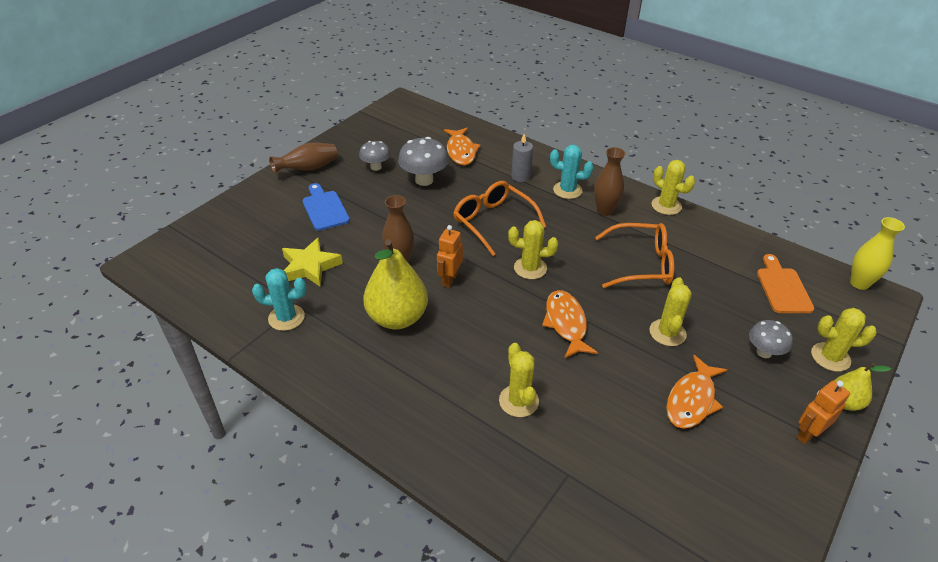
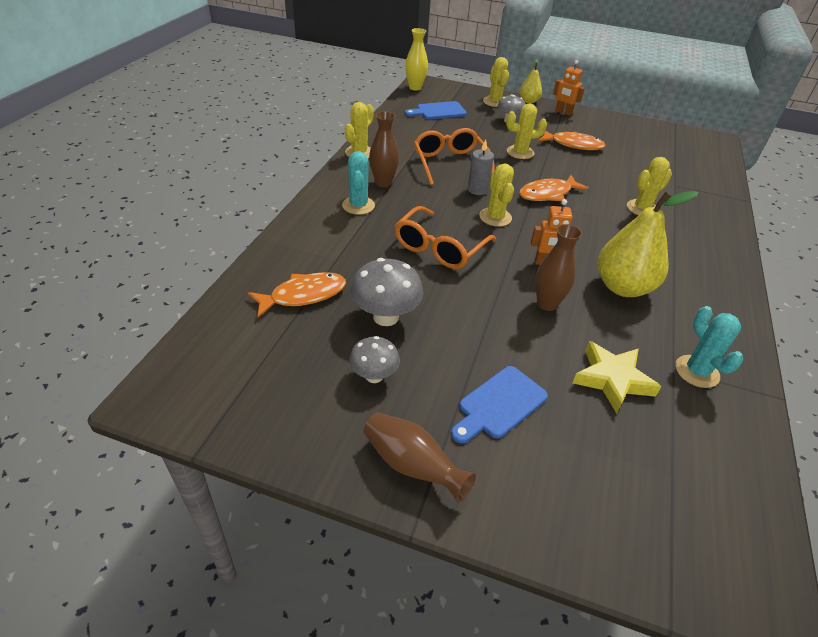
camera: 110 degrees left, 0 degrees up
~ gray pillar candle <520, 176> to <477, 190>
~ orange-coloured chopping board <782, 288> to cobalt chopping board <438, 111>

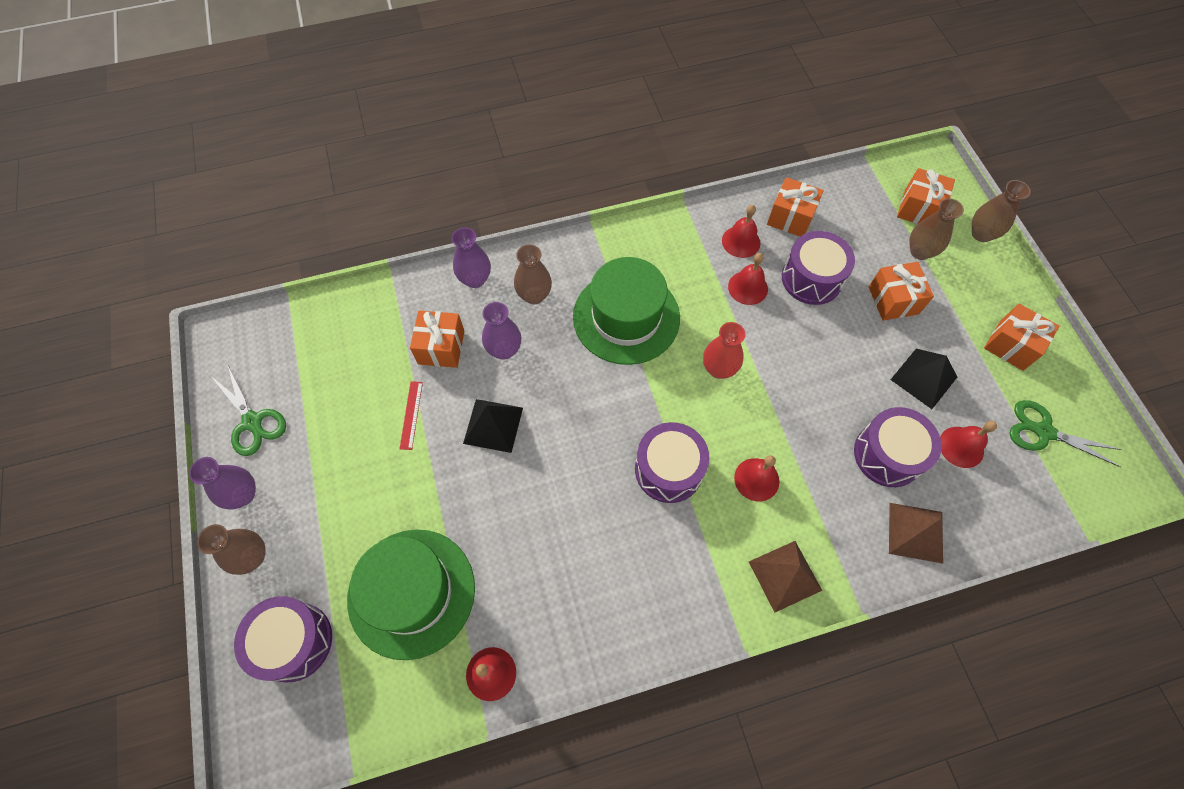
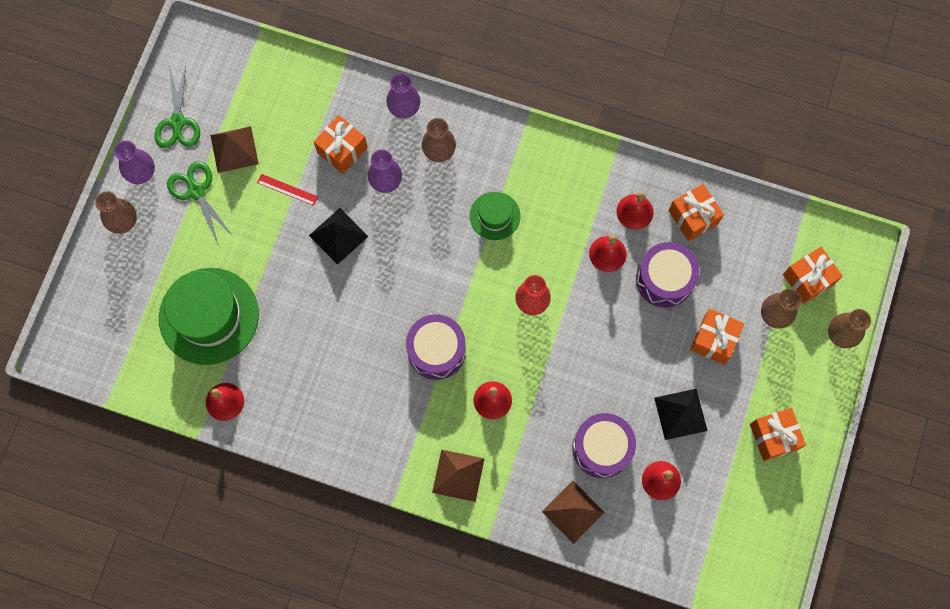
camera: 35 degrees right, 10 degrees up
~ leaf-green tall hat <626, 317> = <495, 216> x0.52
~ red ruler <411, 415> = <287, 189> 75 degrees clockwise
~ leaf-green pair of scissors <1044, 432> to <196, 191>
- violet drum <294, 641>
+ brown pyramid <234, 149>

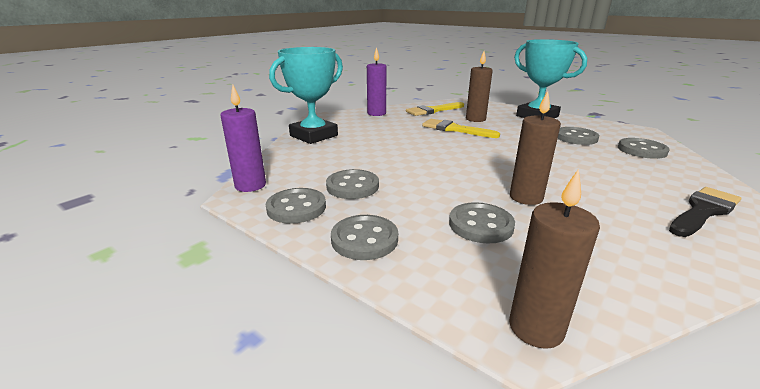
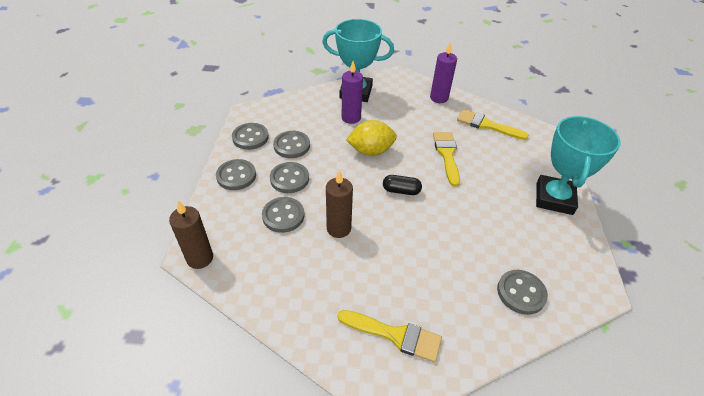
camera: 55 degrees right, 20 degrees up
- brown pillar candle <475, 119>
~ violet pillar candle <250, 185> to <351, 118>
~ gray sewing button <576, 137> to <289, 179>
~ black brush <703, 211> to yellow brush <395, 335>
+ yellow citrus fruit <371, 151>
+ black pill <401, 191>

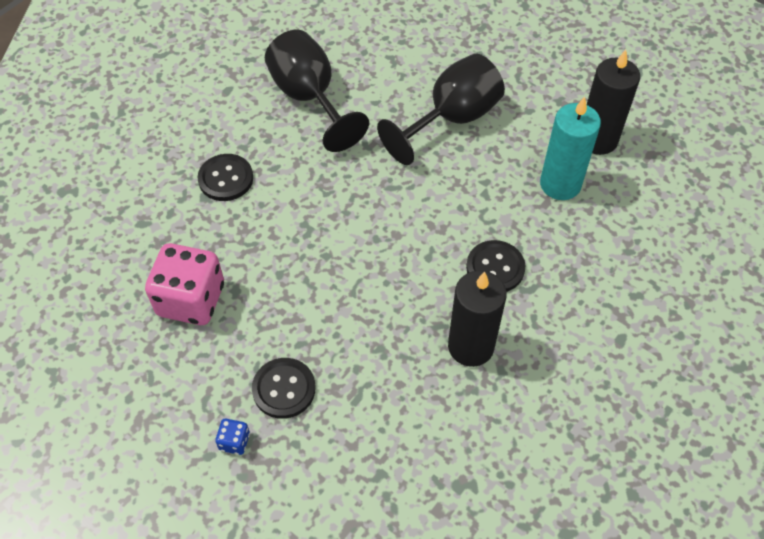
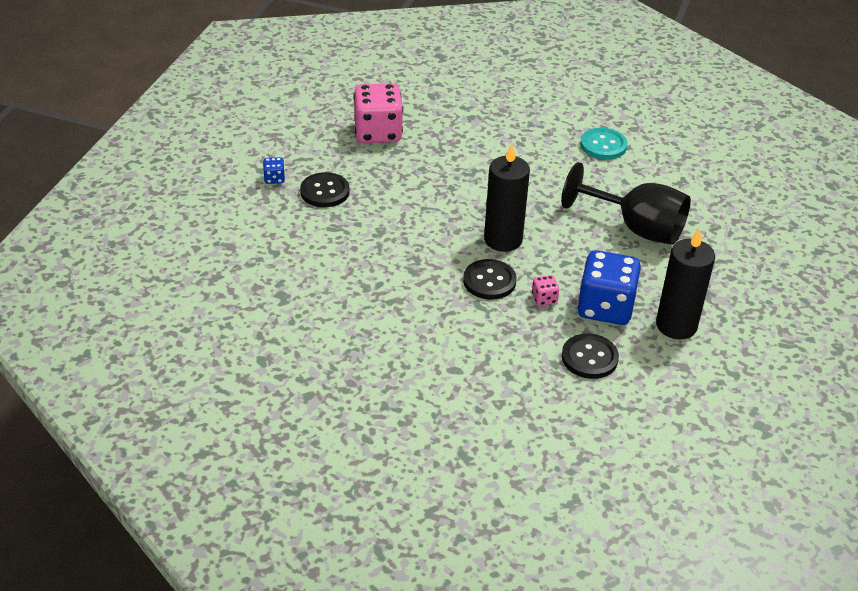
camera: 70 degrees right, 15 degrees down
~ black chalice <310, 98> to teal sewing button <603, 145>
~ teal pillar candle <560, 184> to cobalt dice <605, 307>
~ black sewing button <226, 179> to <589, 358>
~ black pillar candle <471, 346> to <503, 239>
+ rosy dice <544, 298>

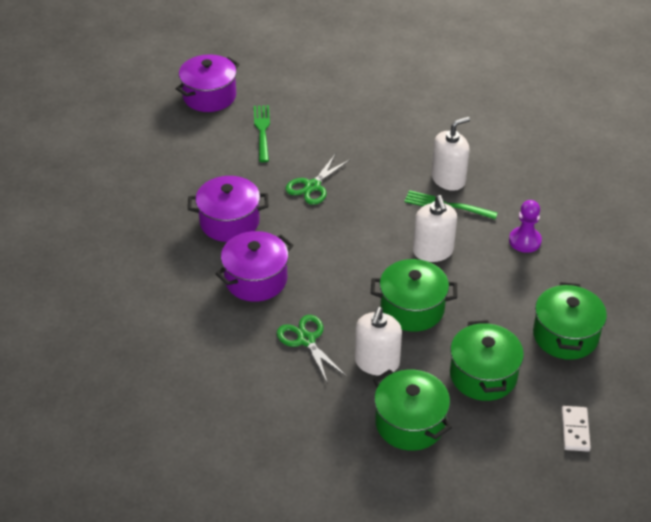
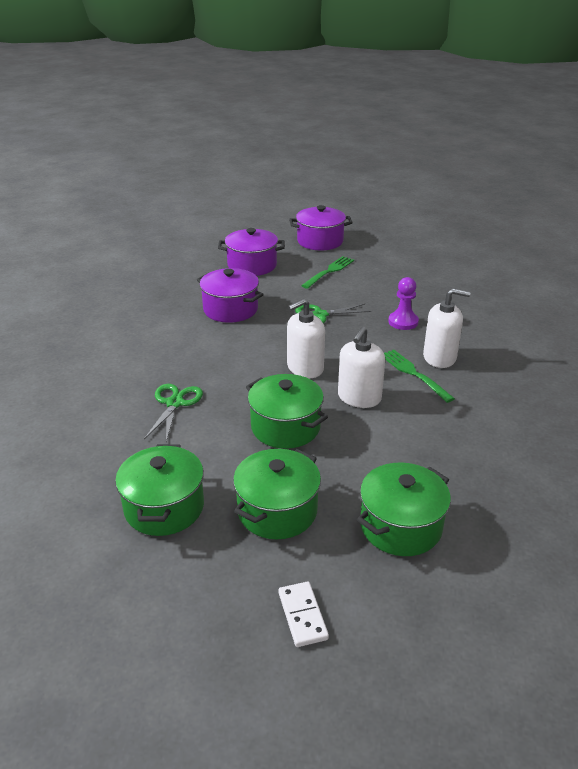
camera: 40 degrees right, 10 degrees down
~ violet chess pawn <525, 241> to <403, 322>
~ violet pot <256, 279> to <252, 265>
~ snow-white pump bottle <377, 362> to <305, 368>
~ snow-white domino <575, 430> = <302, 615> 60 degrees counterclockwise

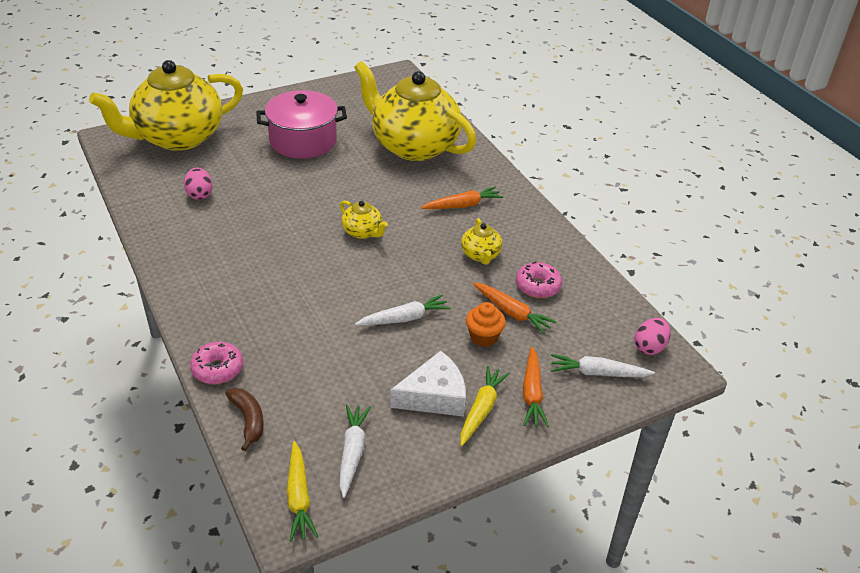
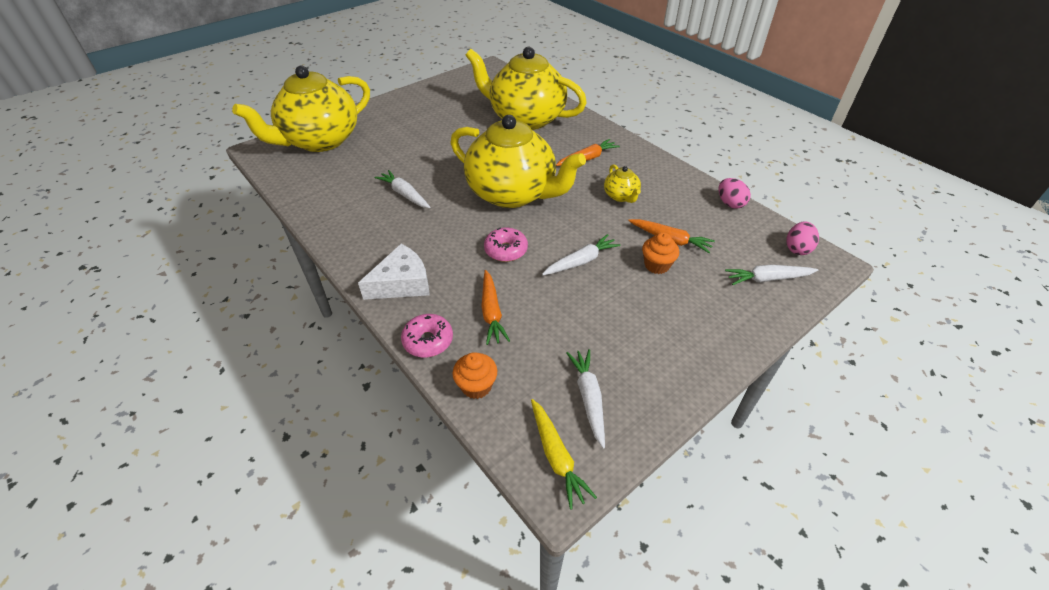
camera: 10 degrees left, 5 degrees up
- rosy pot <303, 141>
~ rosy egg shape <199, 194> to <730, 203>
~ yellow tea pot <362, 232> = <513, 193> x2.47
~ rosy donut <538, 286> to <506, 250>
~ orange-coloured toy carrot <532, 393> to <491, 312>
~ snow-white piece of cheese <434, 396> to <402, 283>
- yellow toy carrot <481, 410>
~ brown banana fruit <248, 420> to orange-coloured cupcake <476, 386>
+ snow-white toy carrot <404, 194>

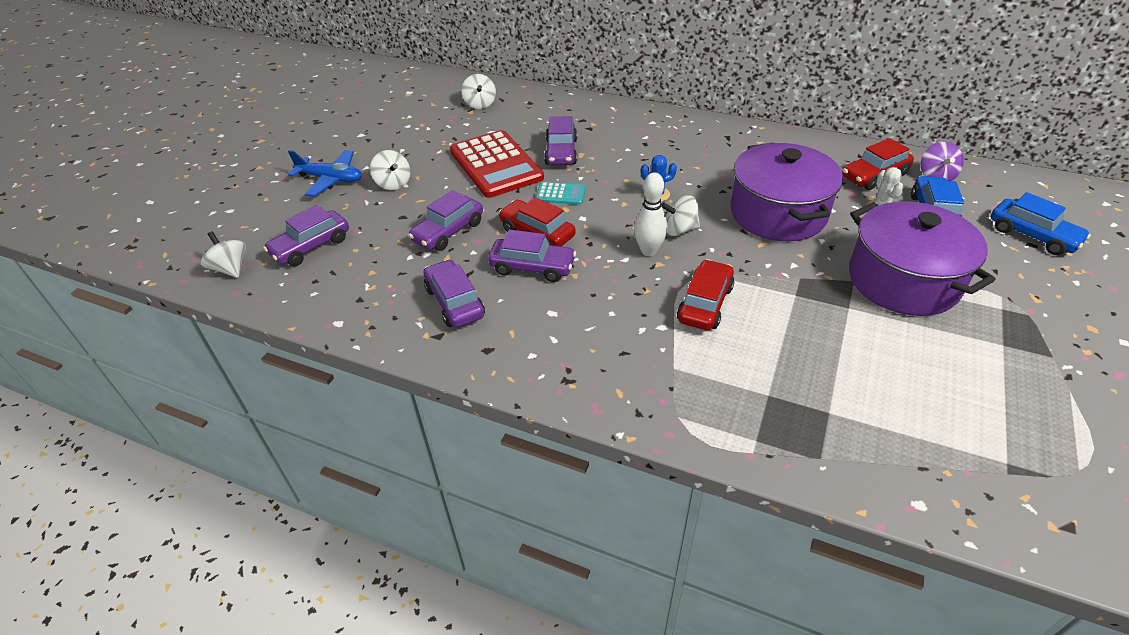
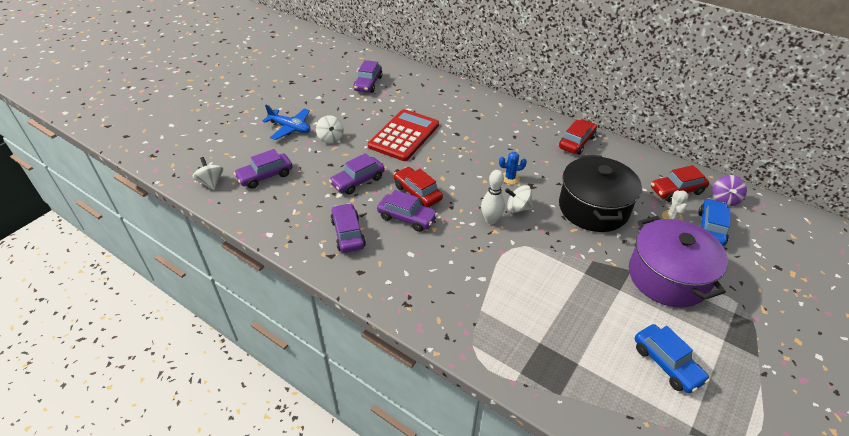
camera: 10 degrees right, 0 degrees up
- snow-white whirligig <480, 104>
~ violet automobile <561, 152> to <368, 84>
~ red pocket calculator <496, 165> = <404, 135> 135 degrees counterclockwise
~ violet pot <778, 213> to black pot <593, 208>
- teal pocket calculator <560, 194>
~ cobalt automobile <1032, 235> to <667, 363>
~ red automobile <704, 304> to <576, 142>

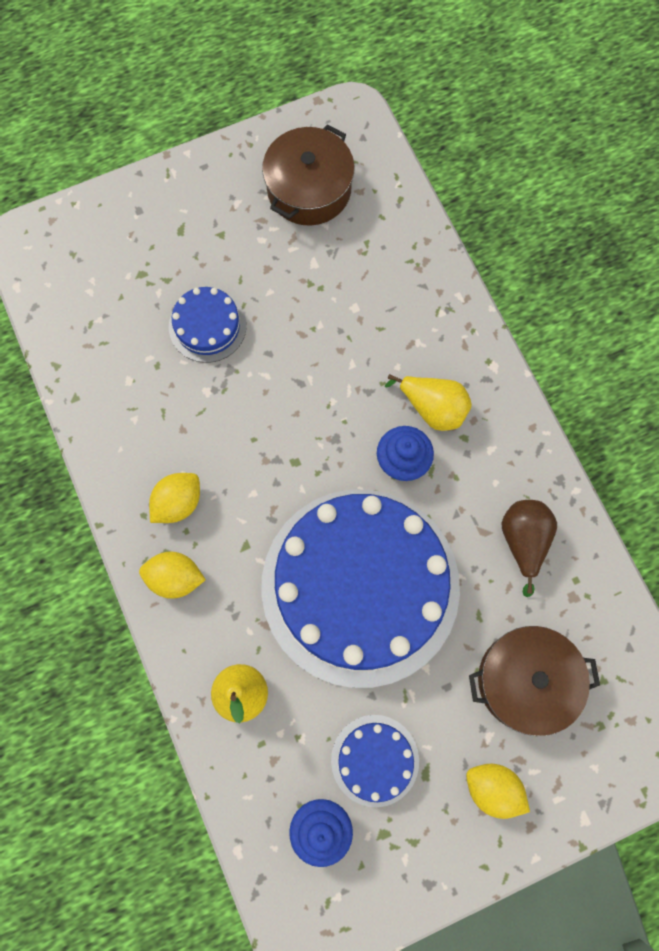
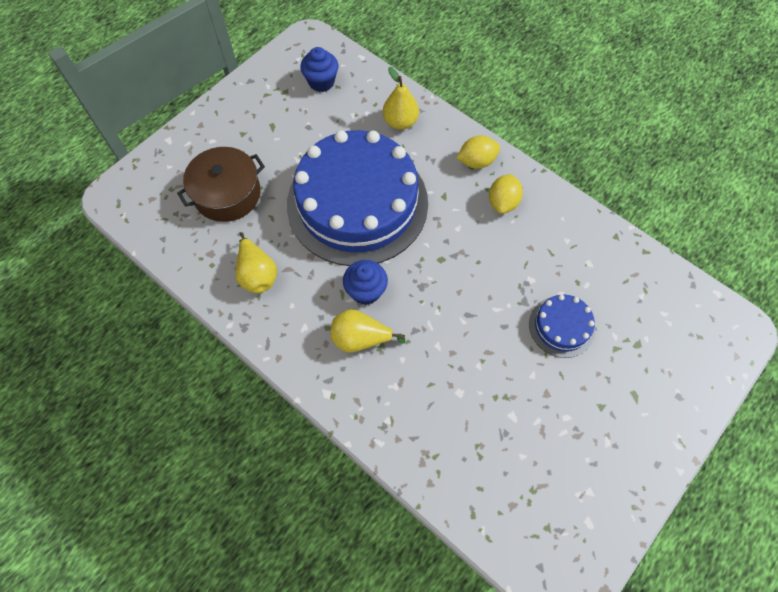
camera: 155 degrees right, 10 degrees down
- brown pot <309, 189>
~ brown toy pear <523, 541> to yellow toy pear <257, 274>
- cobalt layer cake <375, 760>
- yellow citrus fruit <492, 788>

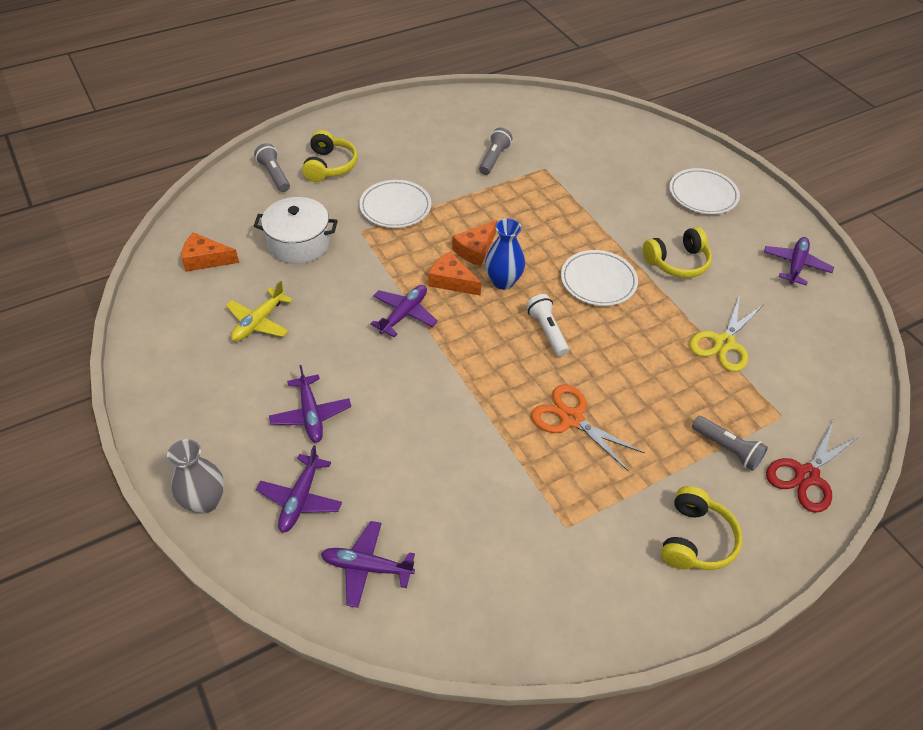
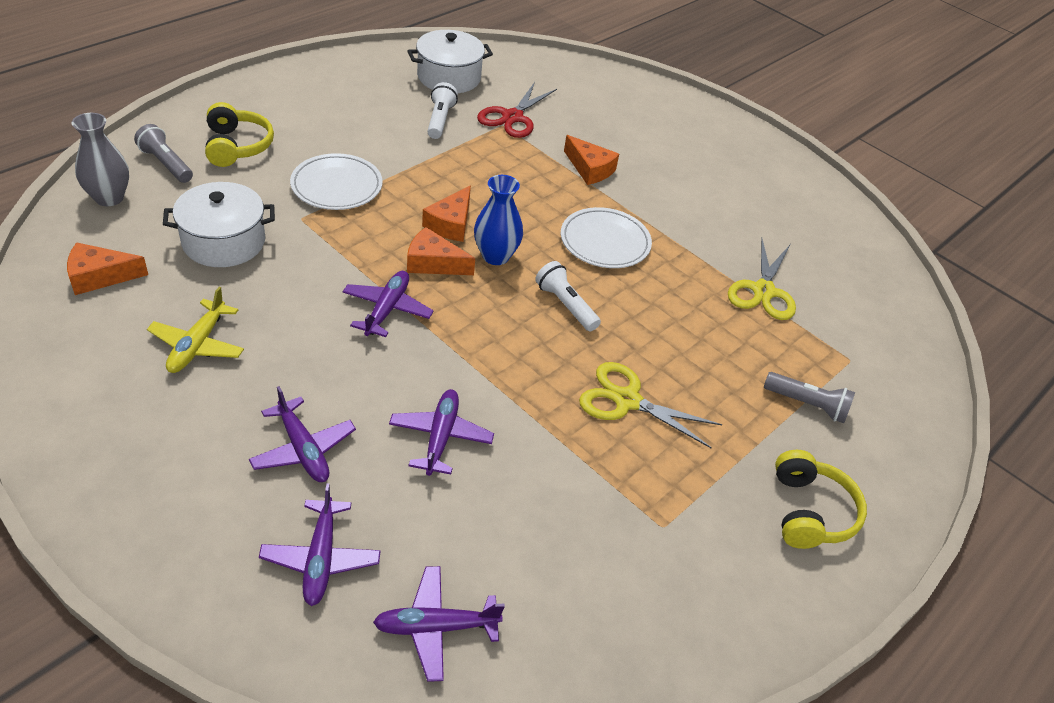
camera: 20 degrees left, 5 degrees down
~ gray pocket torch <494, 158> to snow-white pocket torch <440, 120>
- snow-white flat dish <703, 194>
- yellow headphones <677, 262>
~ violet plane <795, 265> to <440, 437>
~ orange-coloured pair of scissors <571, 418> to yellow pair of scissors <627, 400>
~ red pair of scissors <806, 475> to <512, 117>
~ gray tall vase <205, 501> to <109, 198>
+ snow-white pot <449, 77>
+ orange-coloured piece of cheese <590, 169>

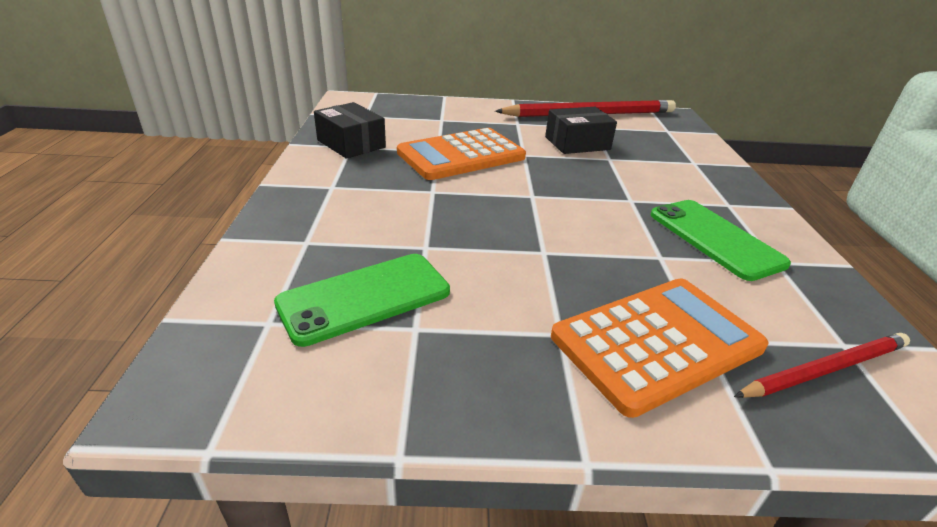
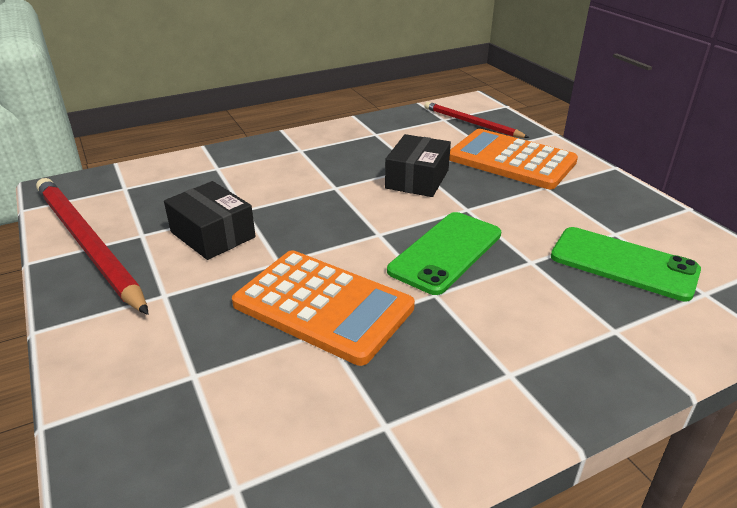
camera: 115 degrees left, 0 degrees up
~ black parcel <351, 144> to <417, 179>
~ leaf-green smartphone <714, 238> to <446, 252>

